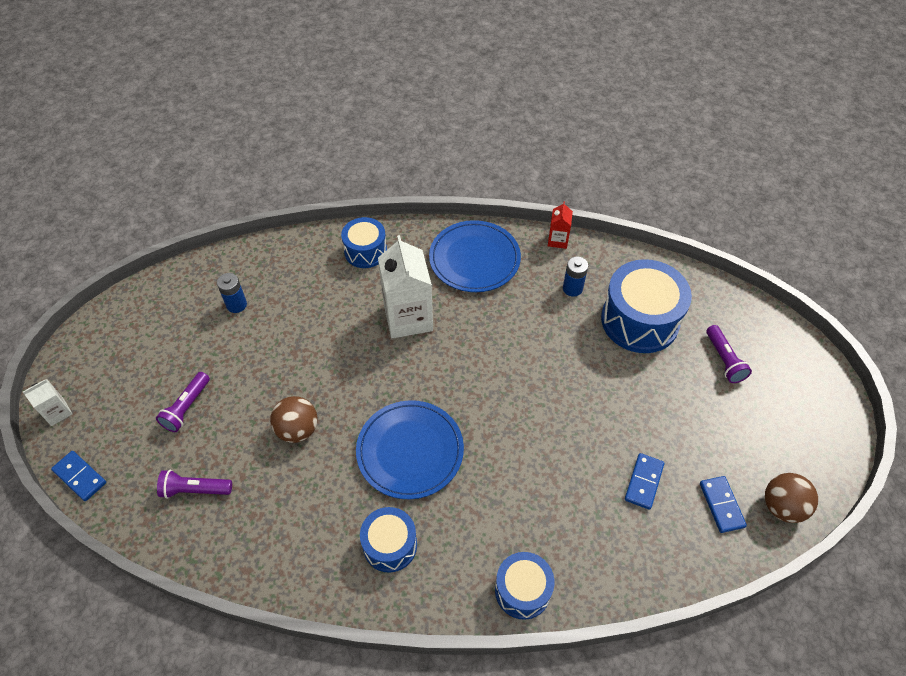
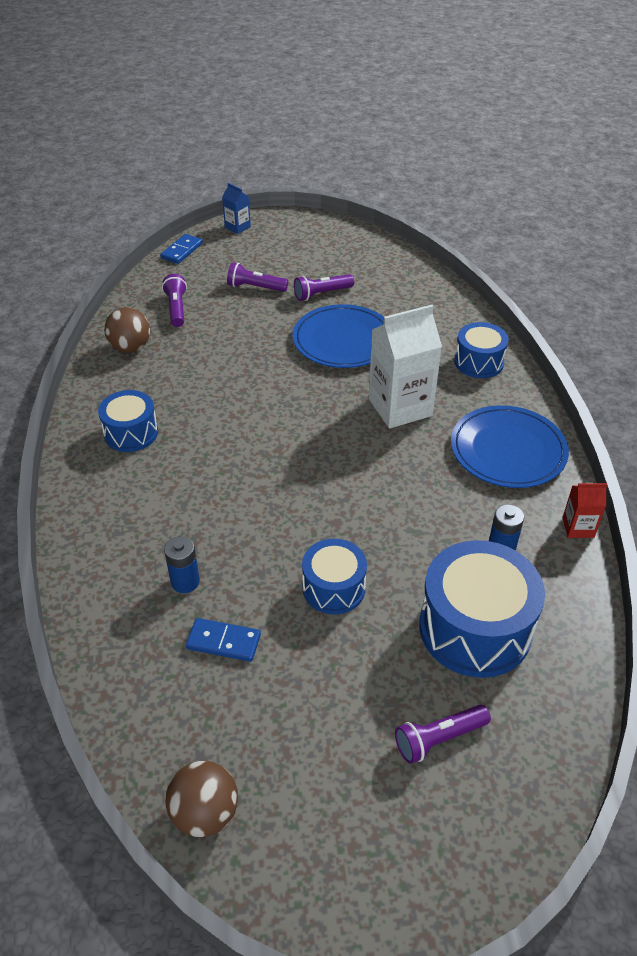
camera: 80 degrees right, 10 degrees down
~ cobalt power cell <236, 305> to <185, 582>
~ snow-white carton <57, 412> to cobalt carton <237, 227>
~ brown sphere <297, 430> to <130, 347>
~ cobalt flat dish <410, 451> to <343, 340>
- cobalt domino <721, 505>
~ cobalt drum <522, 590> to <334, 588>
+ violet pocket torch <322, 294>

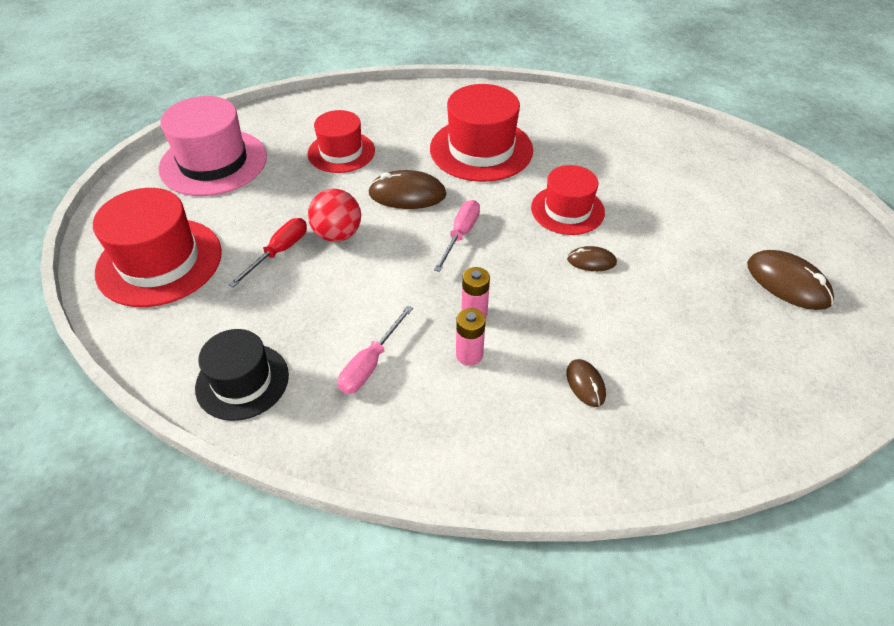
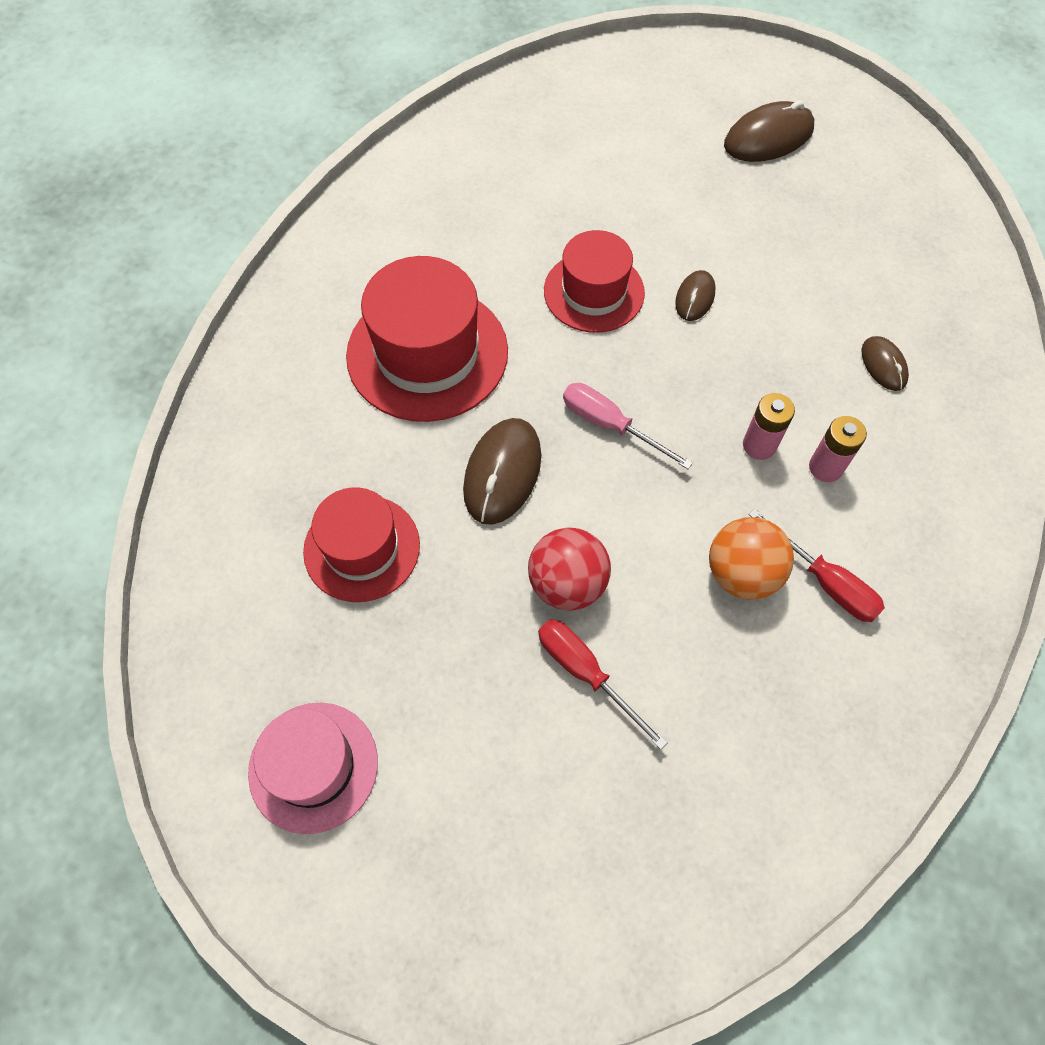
camera: 75 degrees left, 15 degrees up
~ rosy tall hat <213, 162> = <313, 766> x0.65
- red tall hat <159, 262>
~ rosy flat screwdriver <370, 364> to red flat screwdriver <824, 581>
- black tall hat <242, 381>
~ brown PC mouse <585, 384> = <883, 365> 75 degrees clockwise
+ orange-coloured sphere <742, 573>

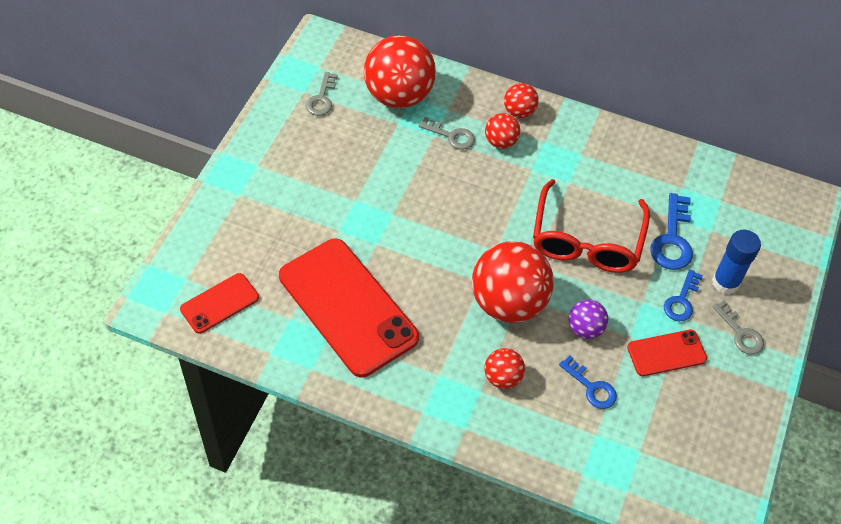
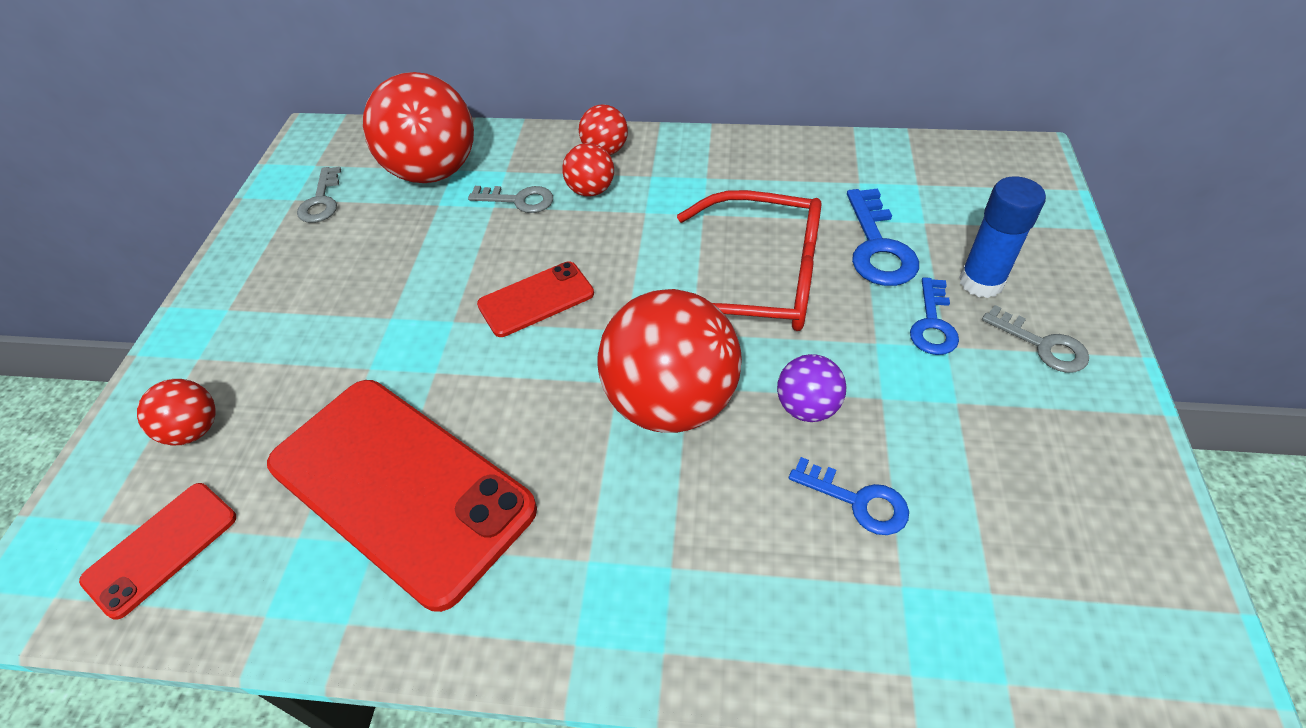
camera: 10 degrees left, 5 degrees down
~ red eyeglasses <586, 240> = <757, 280> 75 degrees counterclockwise
~ red smartphone <666, 353> to <536, 299>
~ red sphere <502, 378> to <194, 430>

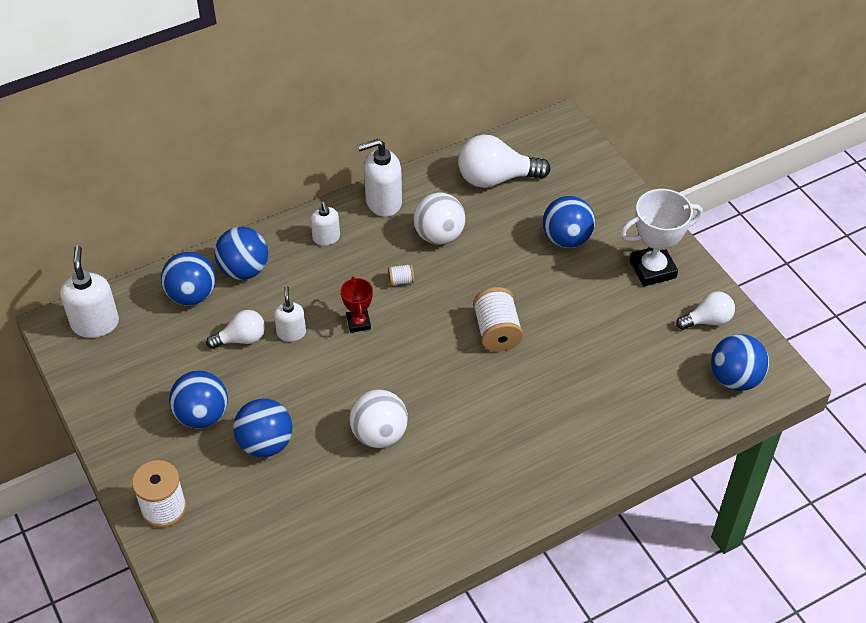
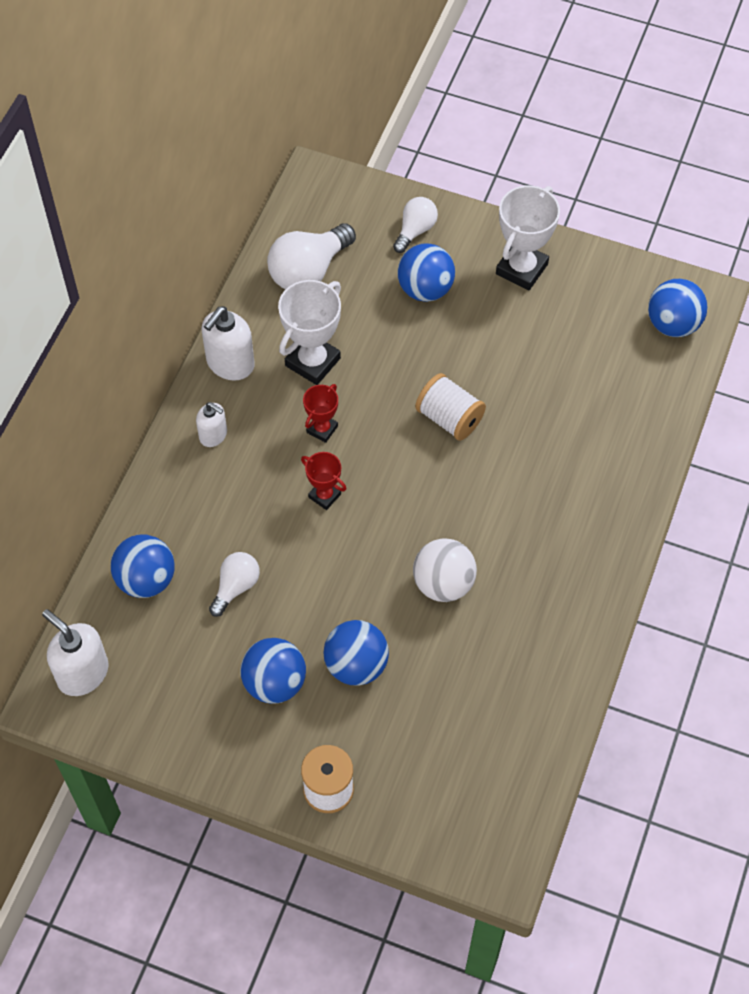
camera: 40 degrees left, 10 degrees up
~ snow-white sphere <439, 235> to snow-white award cup <313, 362>
- cobalt sphere <244, 270>
~ snow-white bobbin <401, 281> to red award cup <322, 429>
- snow-white pump bottle <291, 332>
~ snow-white bulb <707, 320> to <415, 230>

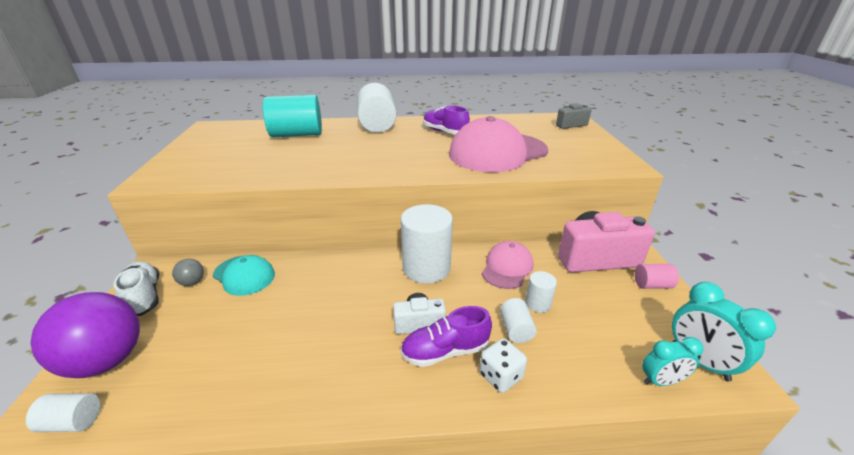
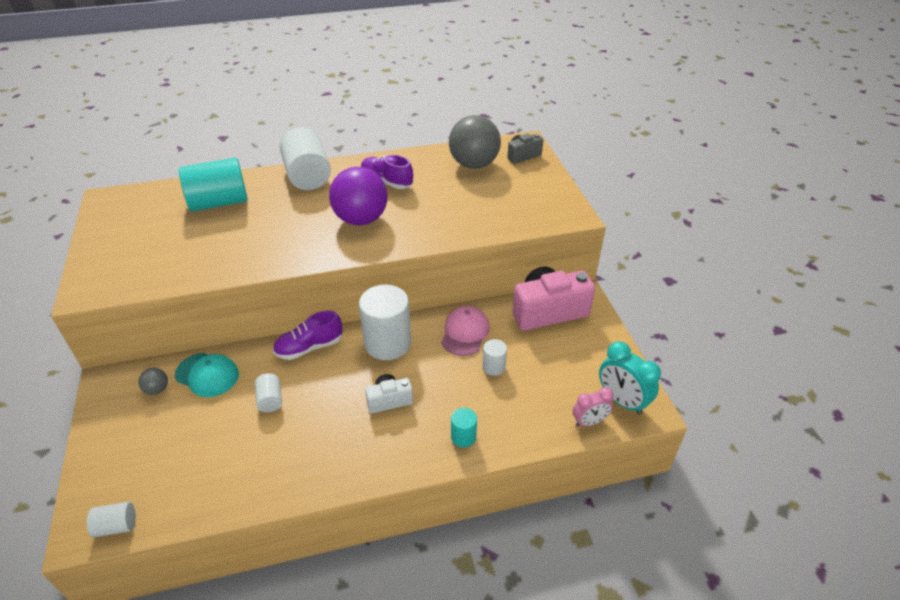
camera: 10 degrees left, 10 degrees up
- rosy peaked cap <497, 152>
- snow-white shoe <144, 297>
- rosy cylinder <652, 285>
~ violet sphere <107, 360> to <361, 219>
~ snow-white cylinder <516, 329> to <270, 400>
~ violet shoe <445, 351> to <309, 347>
~ teal bedside clock <661, 381> to rosy bedside clock <589, 422>
~ snow-white dice <500, 376> to teal cylinder <463, 437>
+ gray sphere <474, 164>

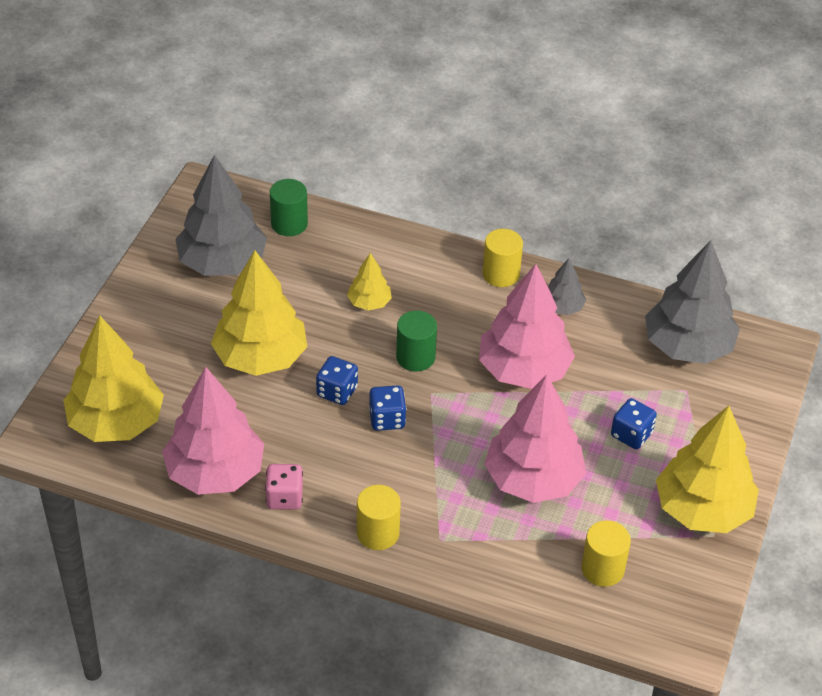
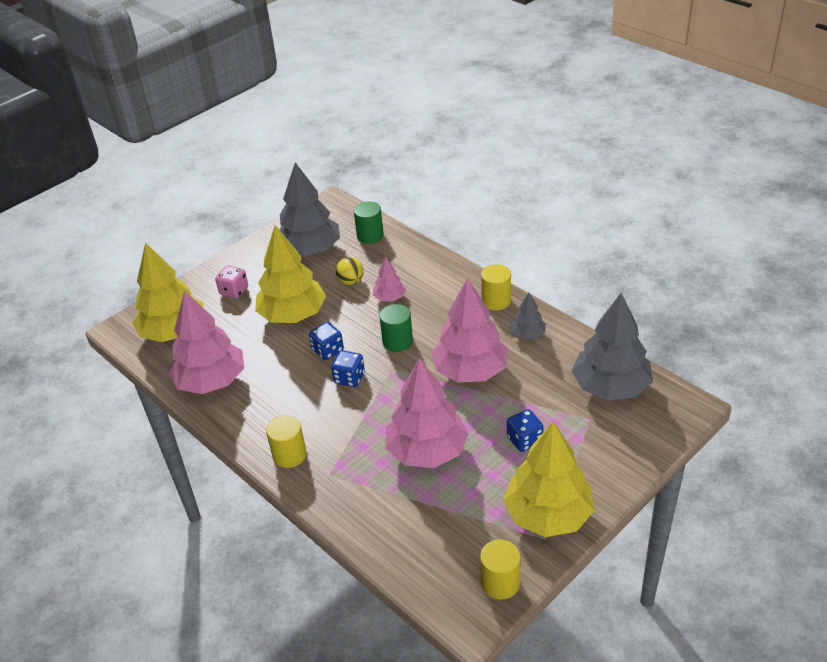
camera: 30 degrees right, 5 degrees down
~ yellow toy tree <369, 303> to rosy toy tree <389, 298>
~ rosy dice <284, 497> to <234, 291>
~ yellow cylinder <602, 569> to <500, 583>
+ yellow sphere <351, 281>

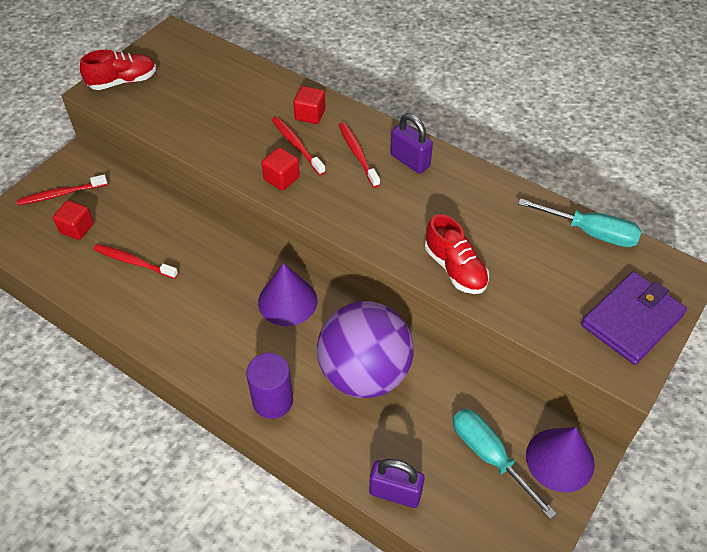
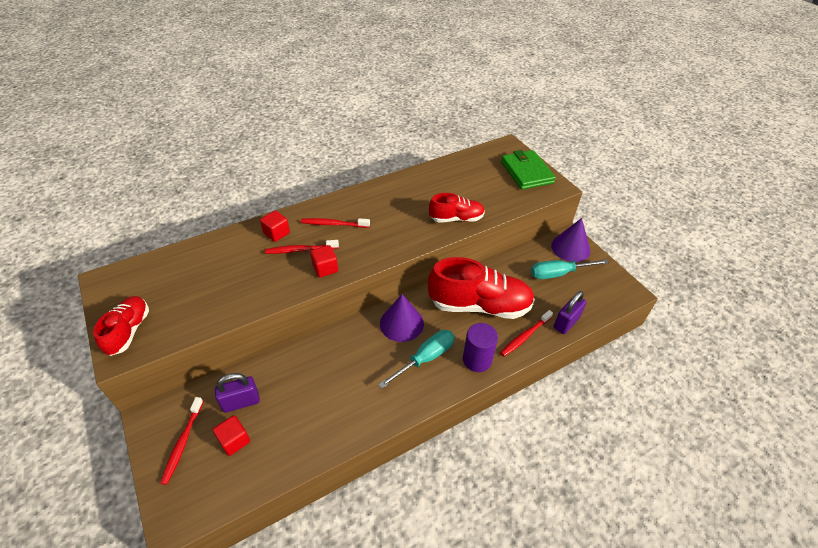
camera: 65 degrees left, 5 degrees down
~ violet small lock <410, 161> to <241, 402>
~ teal flat screwdriver <590, 232> to <425, 358>
~ red dental brush <134, 262> to <525, 336>
~ violet wallet <632, 320> to leaf-green wallet <526, 172>
~ violet sphere <364, 373> to red shoe <479, 305>

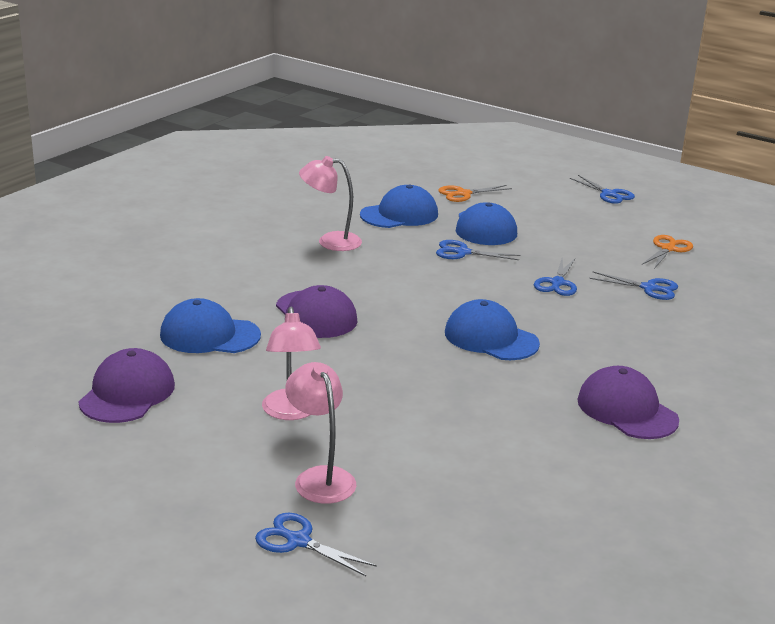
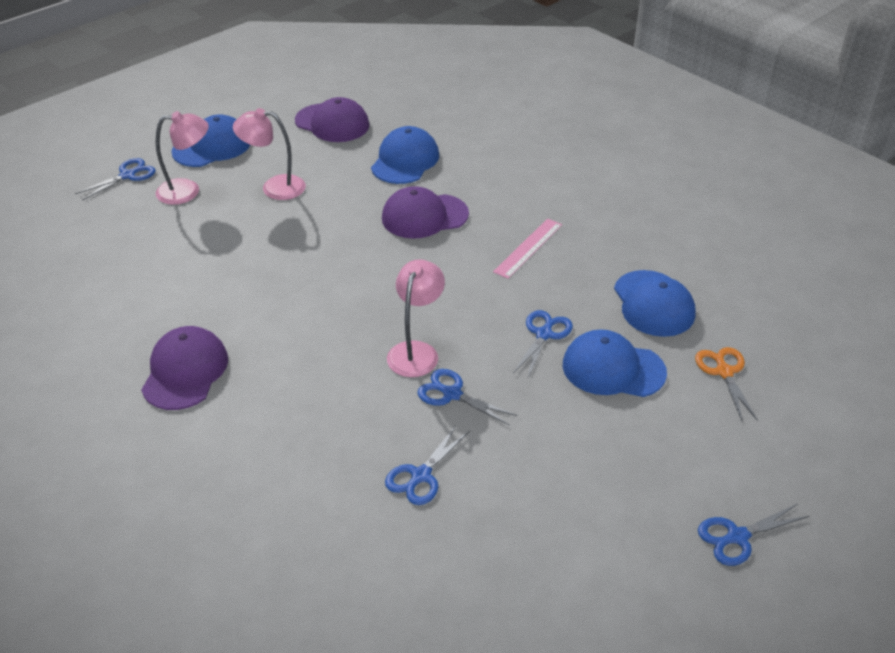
camera: 105 degrees right, 15 degrees up
~ rosy reading lamp <330, 241> to <416, 351>
- orange-coloured pair of scissors <668, 249>
~ cobalt peaked cap <491, 338> to <212, 147>
~ violet peaked cap <627, 410> = <185, 371> 60 degrees counterclockwise
+ rosy ruler <528, 248>

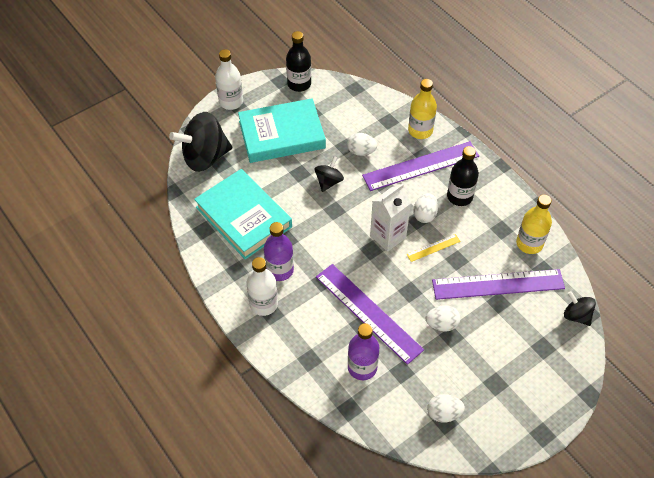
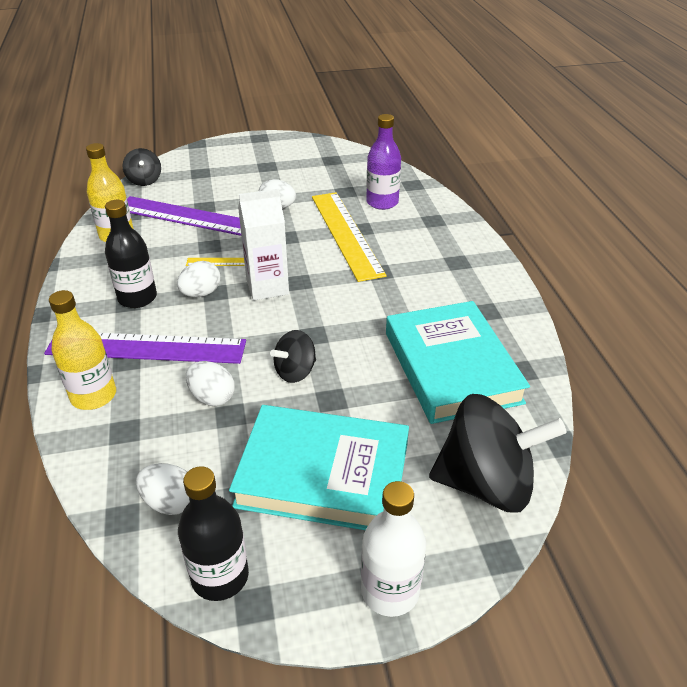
camera: 155 degrees left, 15 degrees down
- violet bottle <280, 270>
- snow-white bottle <263, 304>
~ violet ruler <368, 313> to yellow ruler <346, 234>
~ snow-white egg shape <443, 413> to <170, 502>

